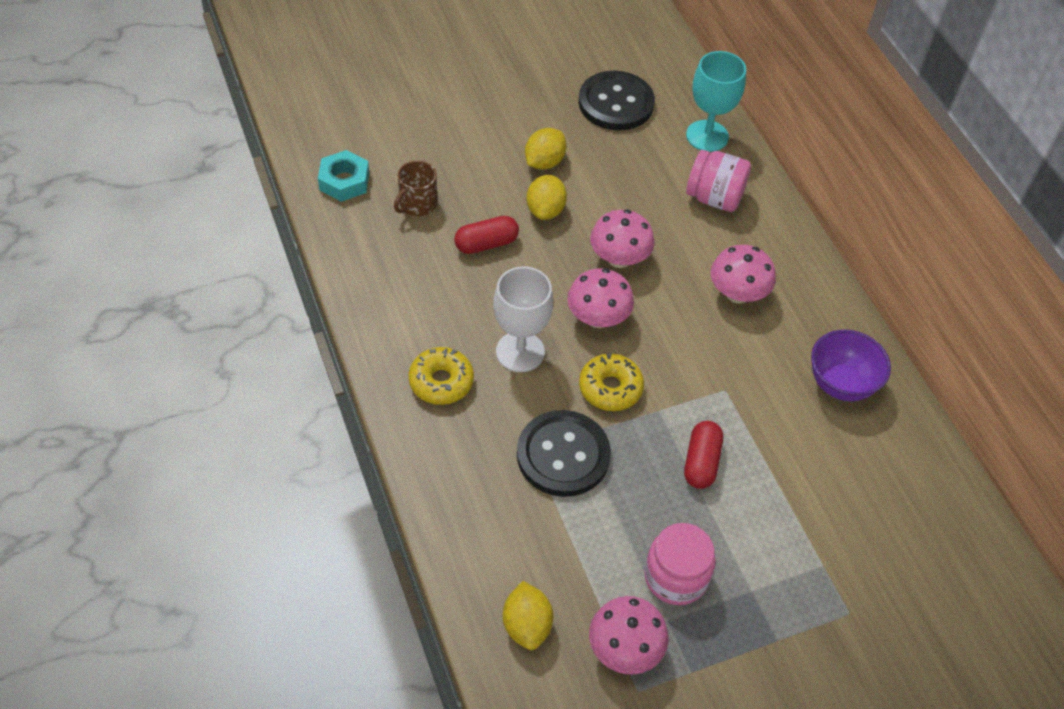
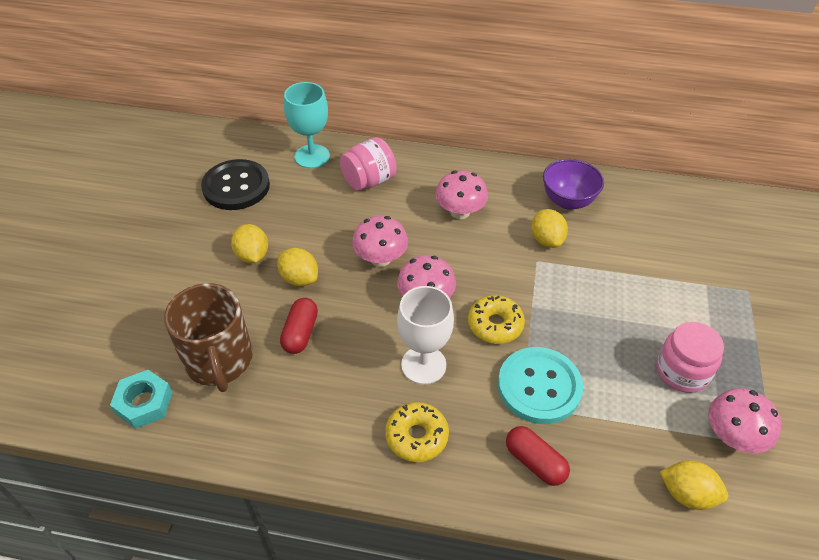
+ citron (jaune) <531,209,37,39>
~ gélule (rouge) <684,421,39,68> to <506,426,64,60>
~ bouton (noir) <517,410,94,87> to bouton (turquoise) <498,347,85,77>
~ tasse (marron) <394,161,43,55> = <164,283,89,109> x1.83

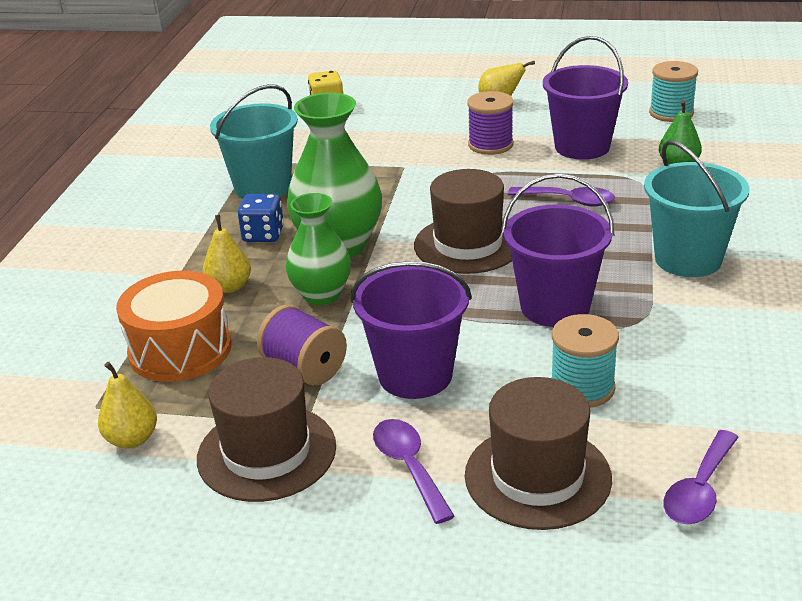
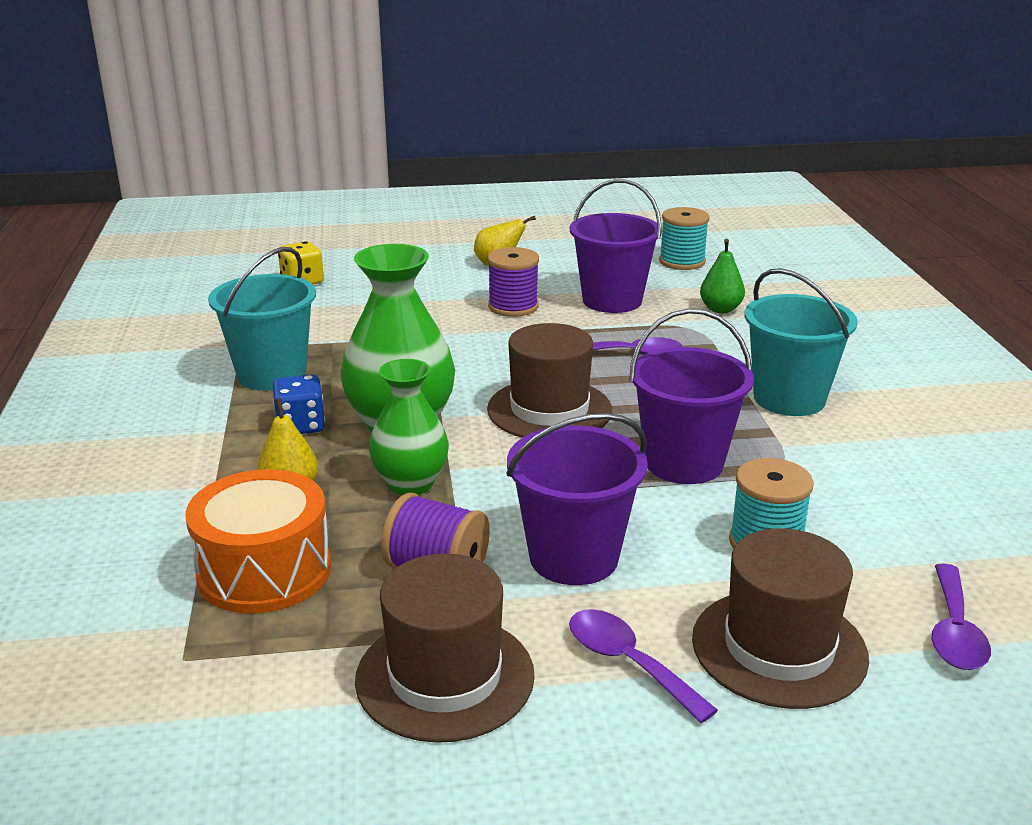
- poire (jaune) <98,362,59,86>

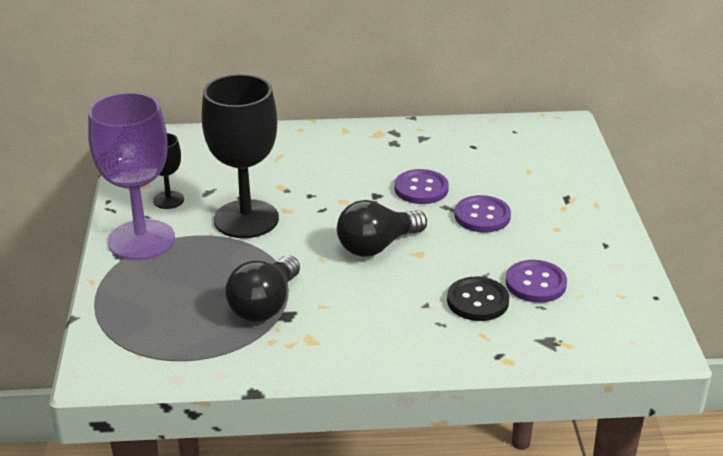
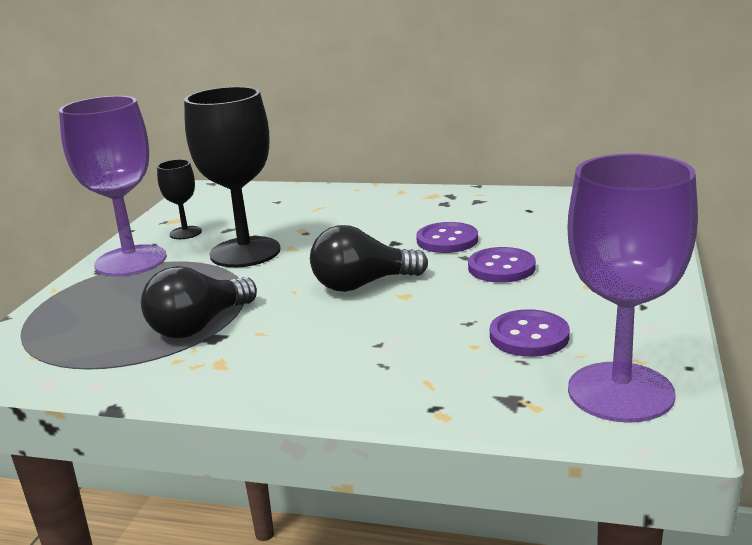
- bouton (noir) <447,277,62,44>
+ verre à pied (violet) <567,153,131,270>

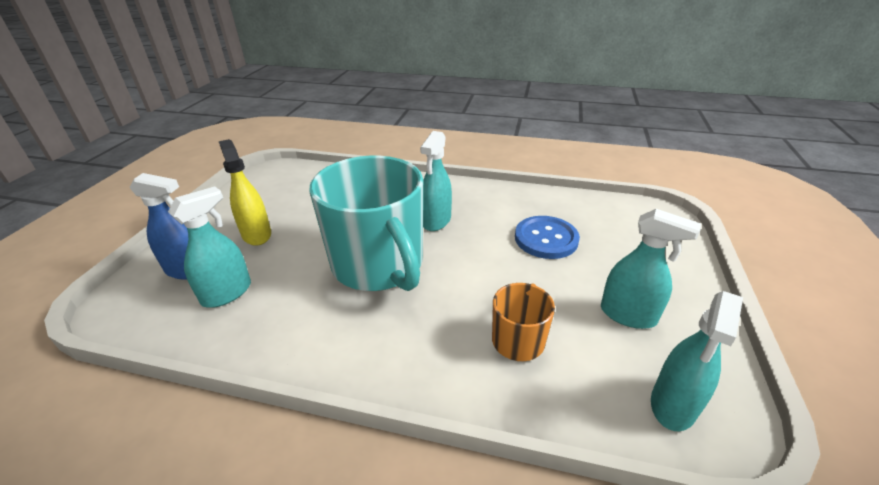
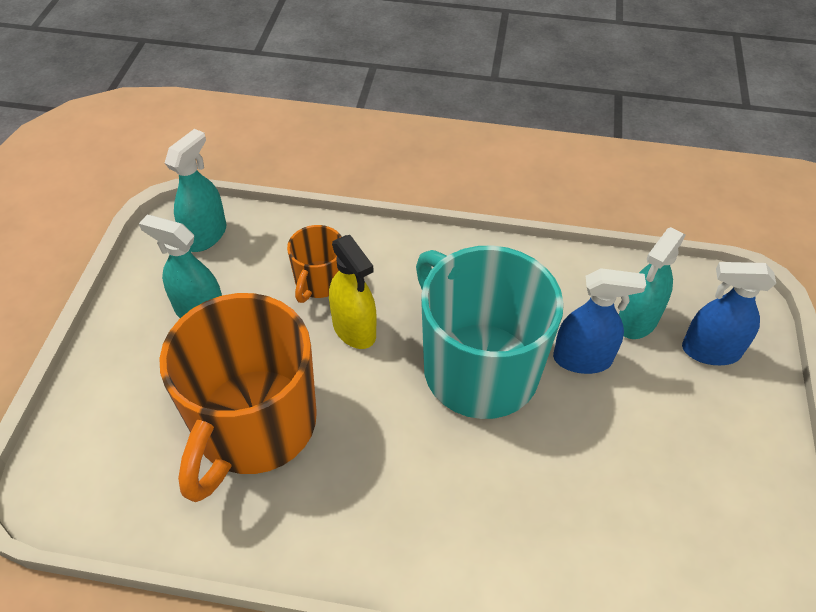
- vaporisateur (turquoise) <420,131,32,100>
+ vaporisateur (bleu) <553,268,93,106>
~ vaporisateur (jaune) <219,139,52,107> to <329,235,48,114>
~ bouton (bleu) <515,216,65,43> to tasse (orange) <160,293,157,209>

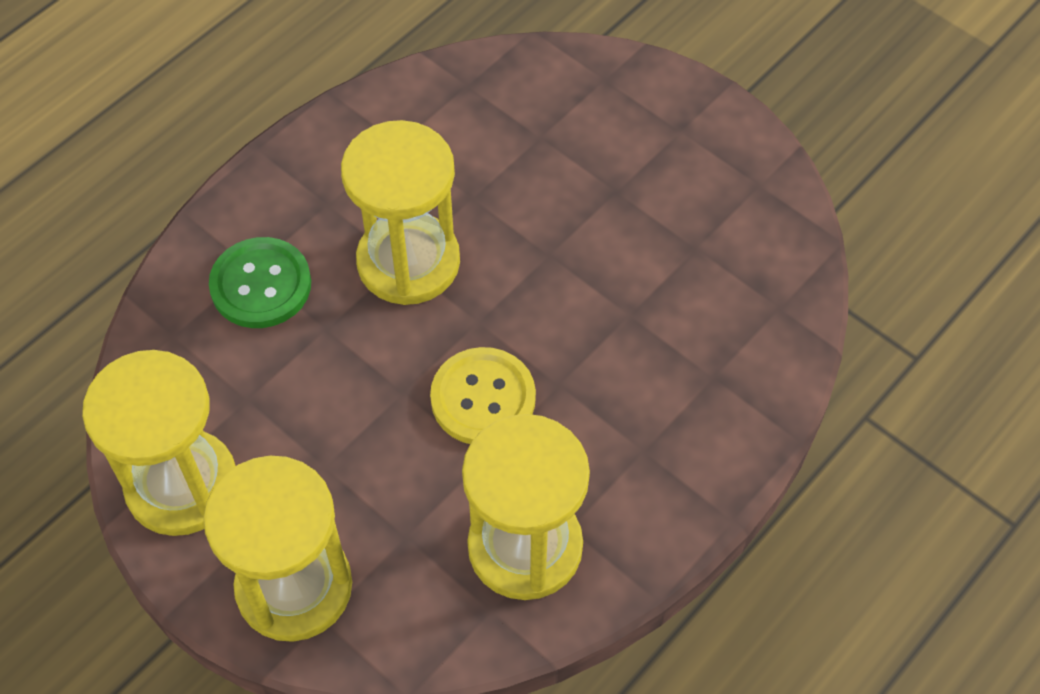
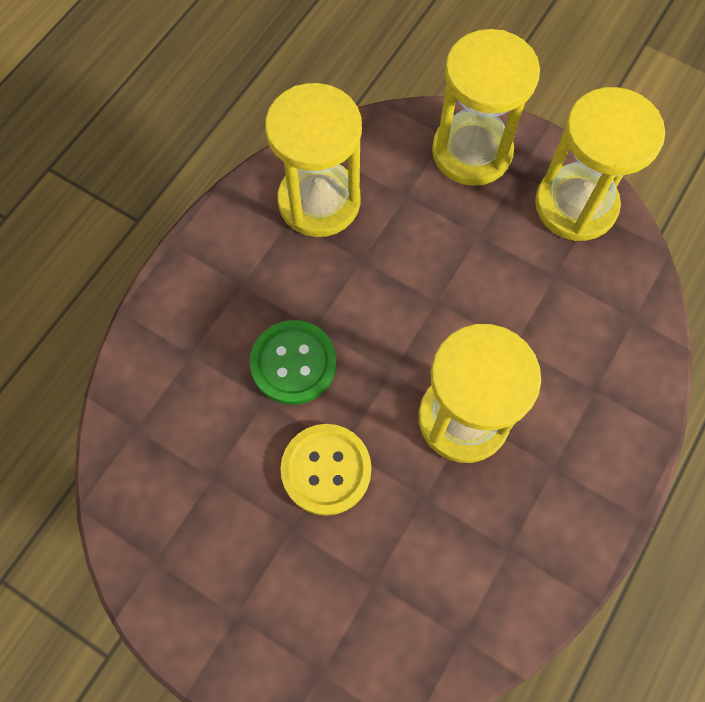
~ bouton (vert) <209,237,102,91> to <250,320,87,85>
~ bouton (jaune) <430,347,106,97> to <281,424,91,92>

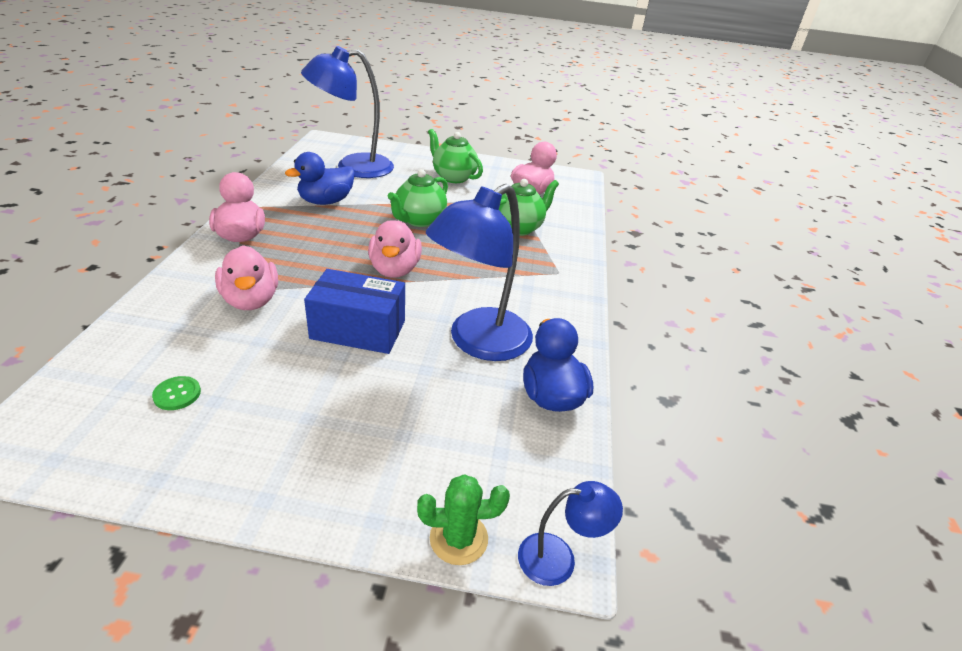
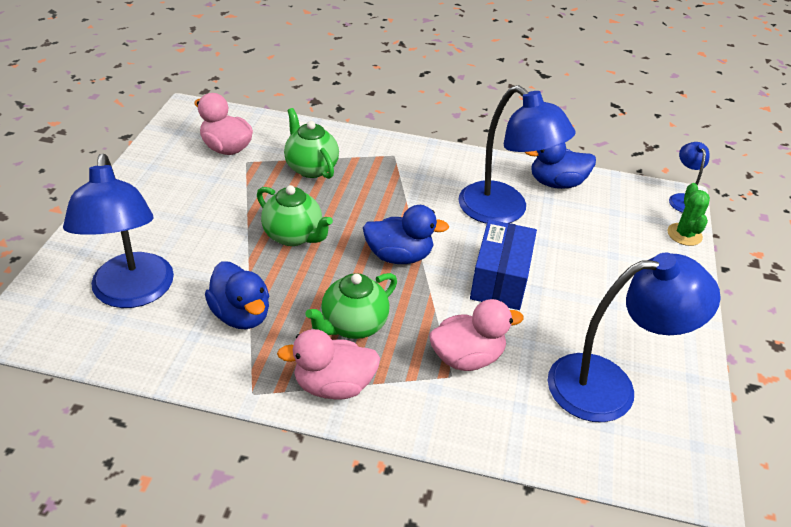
~ théière (vert) <428,129,55,54> to <305,273,92,66>
~ bouton (vert) <152,376,49,34> to lampe (bleu) <548,253,173,169>
~ canard (rose) <368,220,54,58> to canard (bleu) <363,205,86,59>

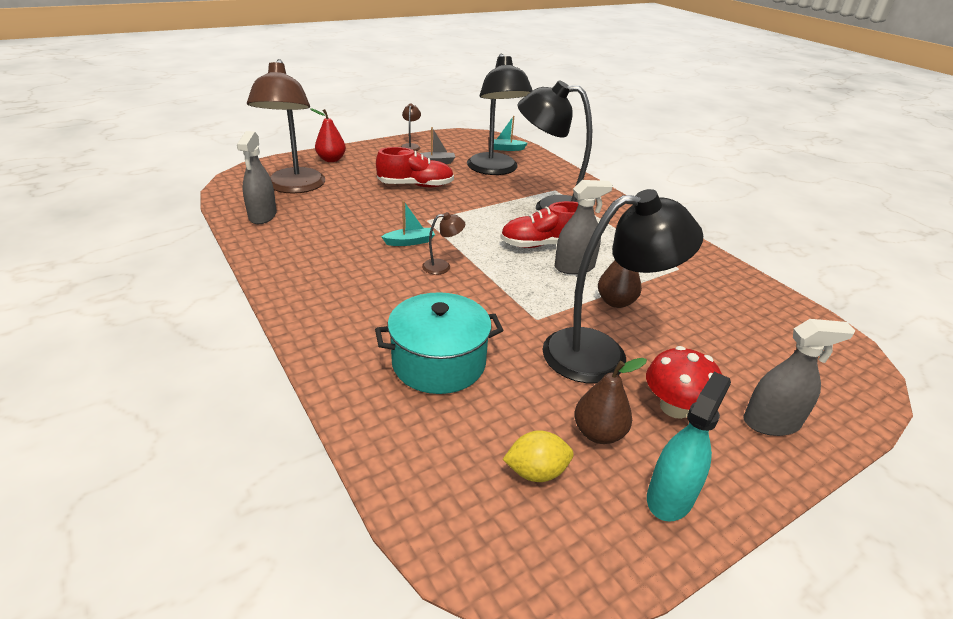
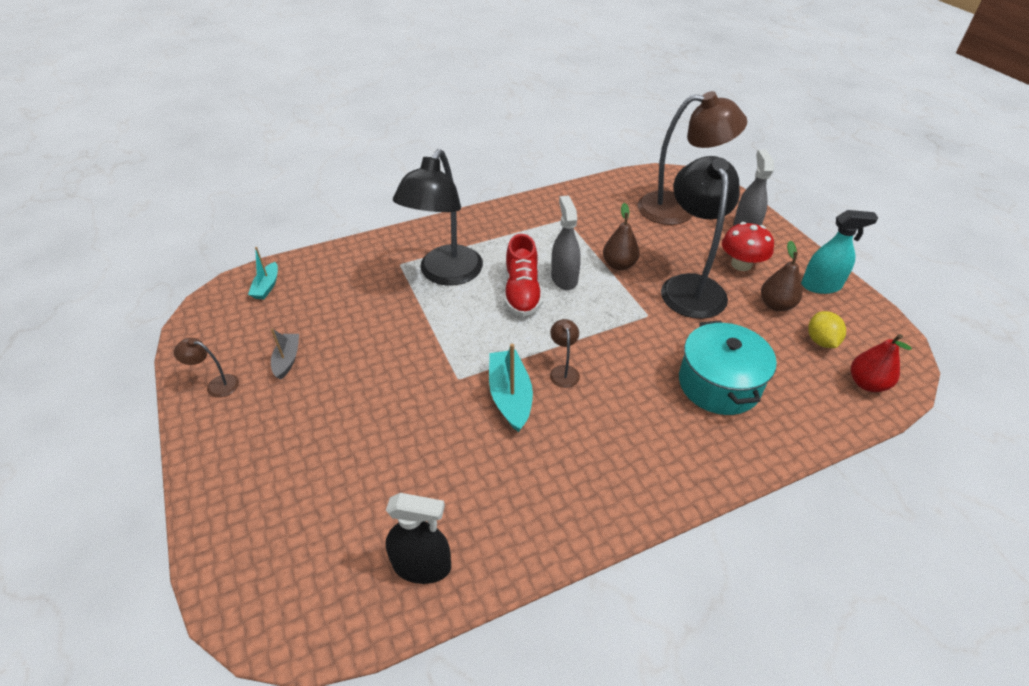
- chaussure (rouge) <376,147,78,40>
- lampe (noir) <467,53,66,122>
~ lampe (marron) <247,59,78,135> to <638,91,109,134>
~ poire (rouge) <310,108,36,54> to <851,334,61,58>
~ vaporisateur (gris) <237,131,40,93> to vaporisateur (noir) <385,493,66,91>
~ vaporisateur (turquoise) <647,372,84,150> = <801,210,77,84> 135 degrees clockwise
~ bateau (turquoise) <381,201,54,45> = <489,343,44,89> x1.62

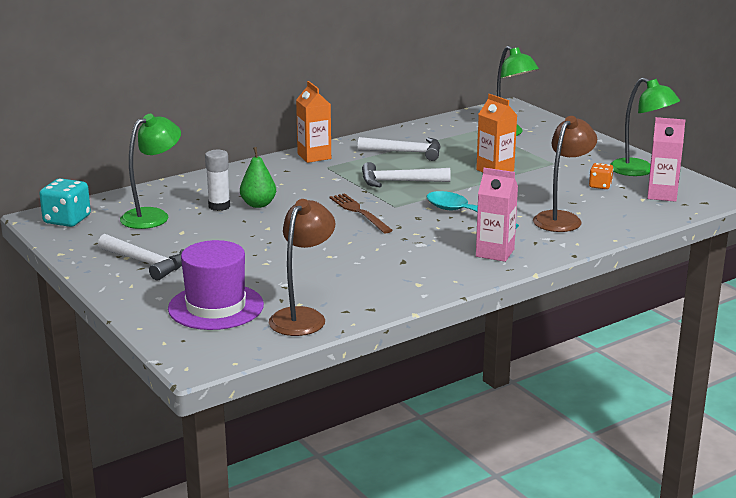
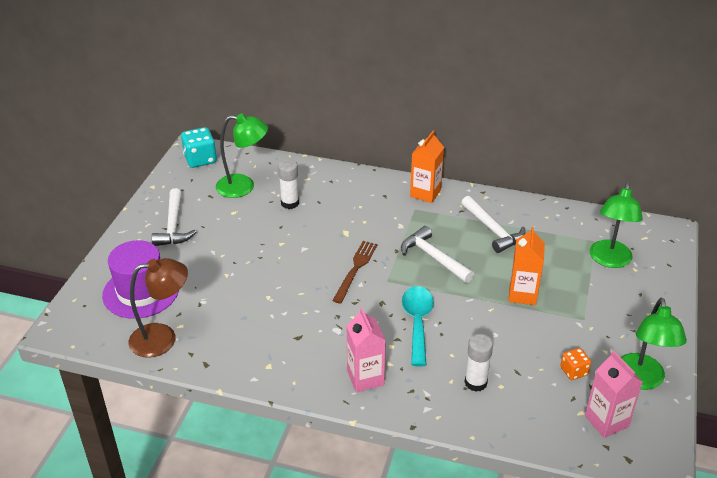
- poire (vert) <240,147,36,61>
~ lampe (marron) <533,116,64,116> to bâton de colle (blanc) <465,334,28,57>

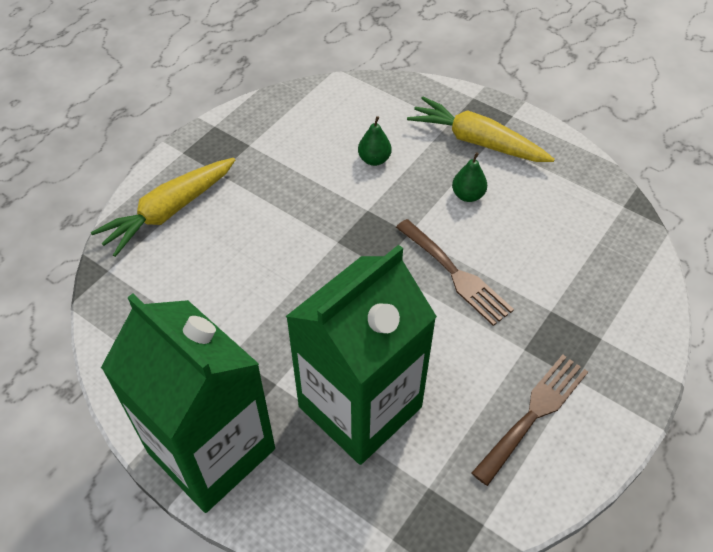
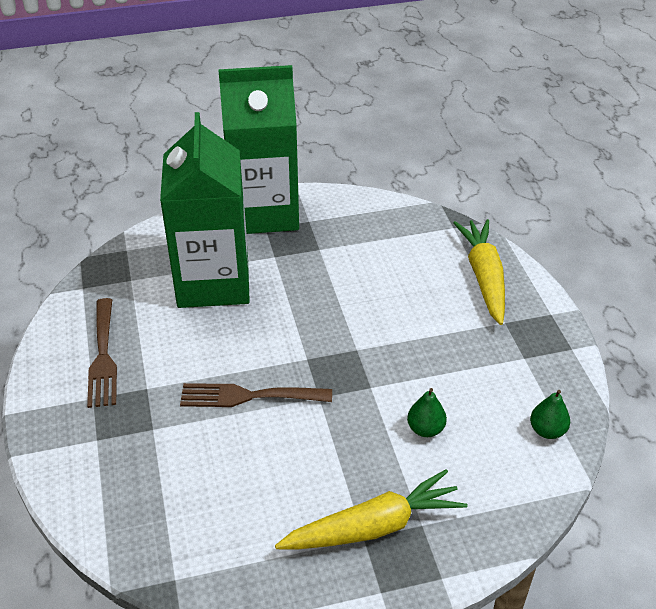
~ poire (vert) <452,152,35,50> to <530,390,40,49>

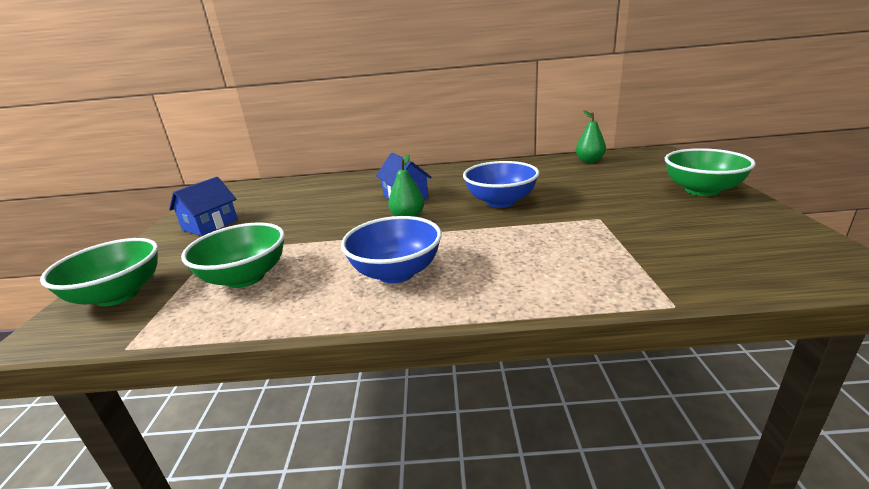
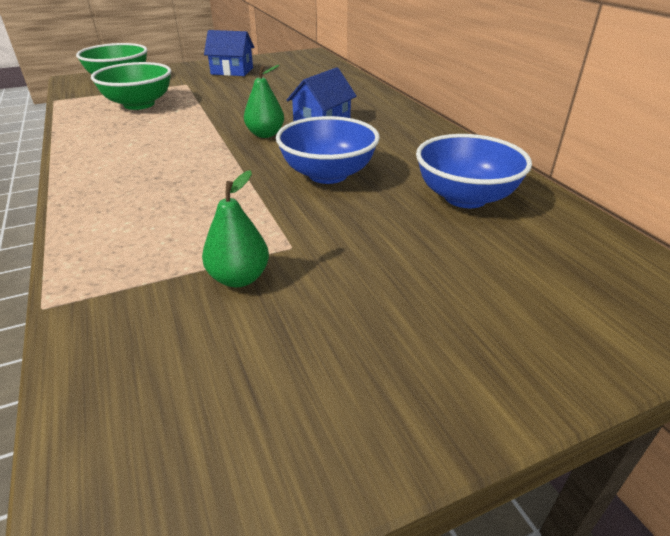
- bol (vert) <665,148,91,48>
~ bol (bleu) <341,216,101,67> to <416,134,116,74>
~ poire (vert) <576,110,30,53> to <202,170,67,117>

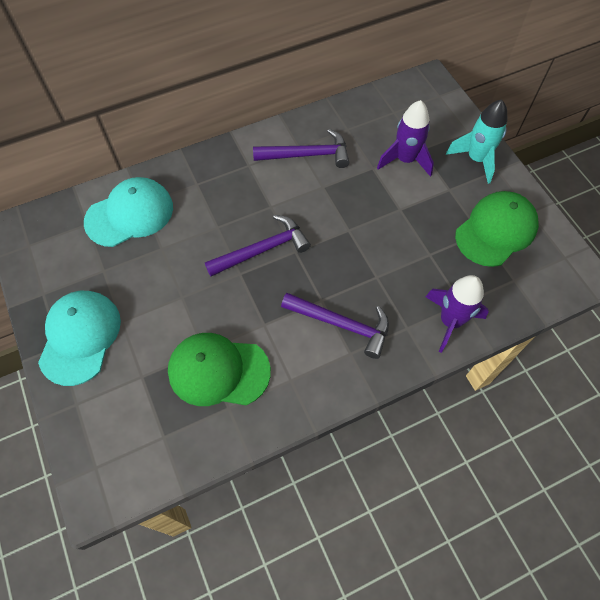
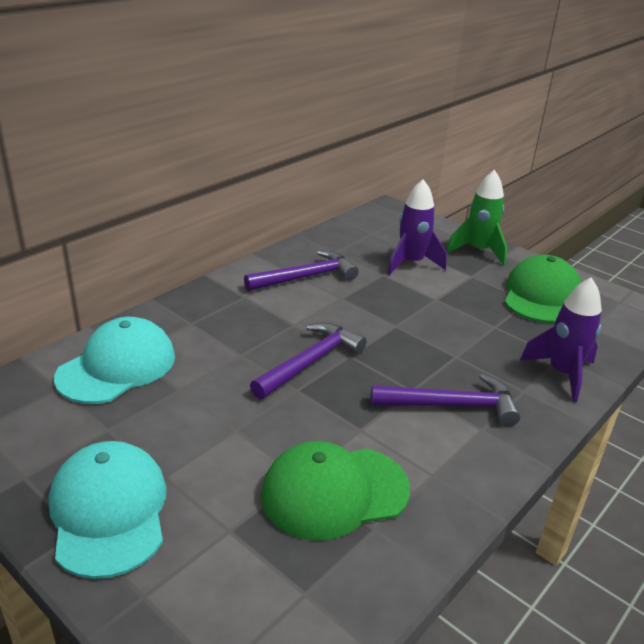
~ fusée (turquoise) <446,99,62,85> to fusée (vert) <446,170,61,95>

